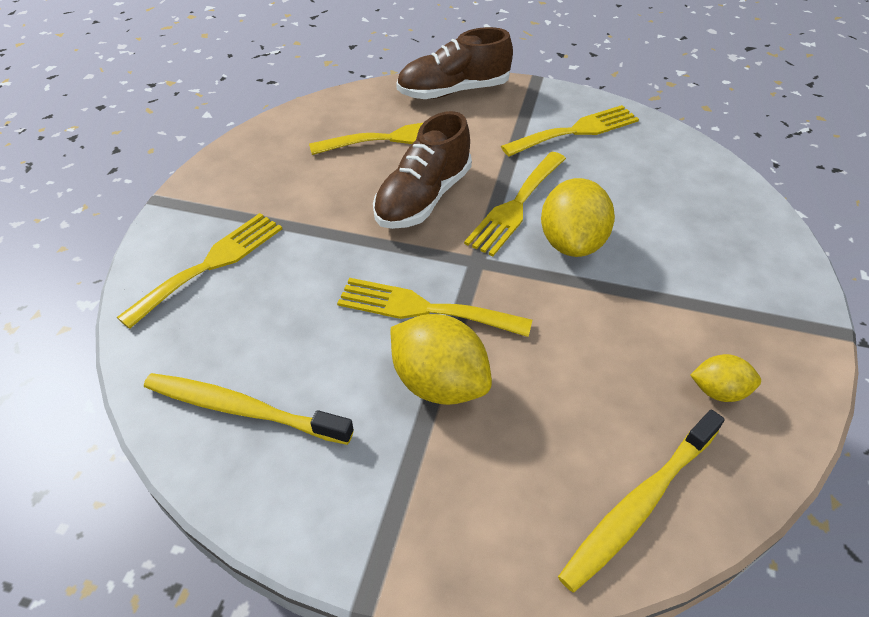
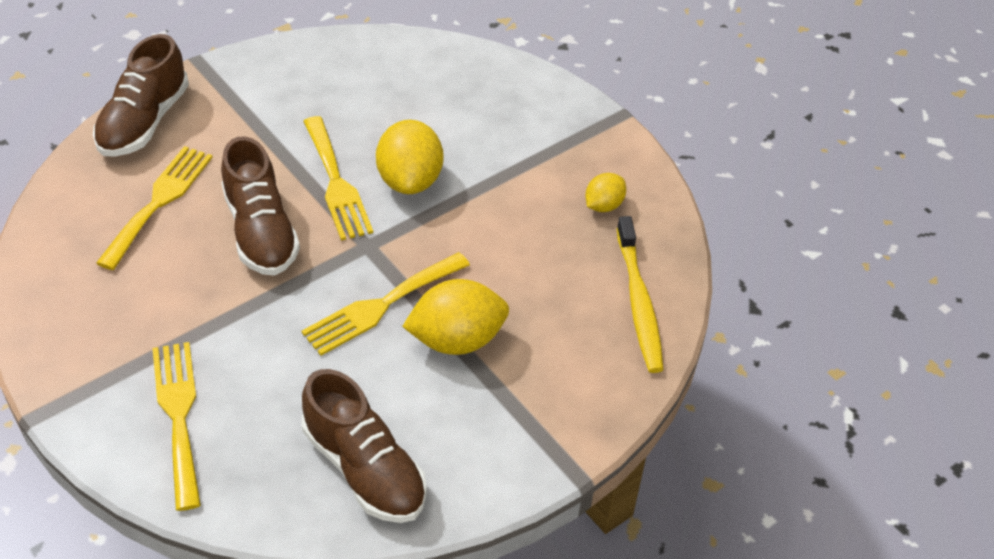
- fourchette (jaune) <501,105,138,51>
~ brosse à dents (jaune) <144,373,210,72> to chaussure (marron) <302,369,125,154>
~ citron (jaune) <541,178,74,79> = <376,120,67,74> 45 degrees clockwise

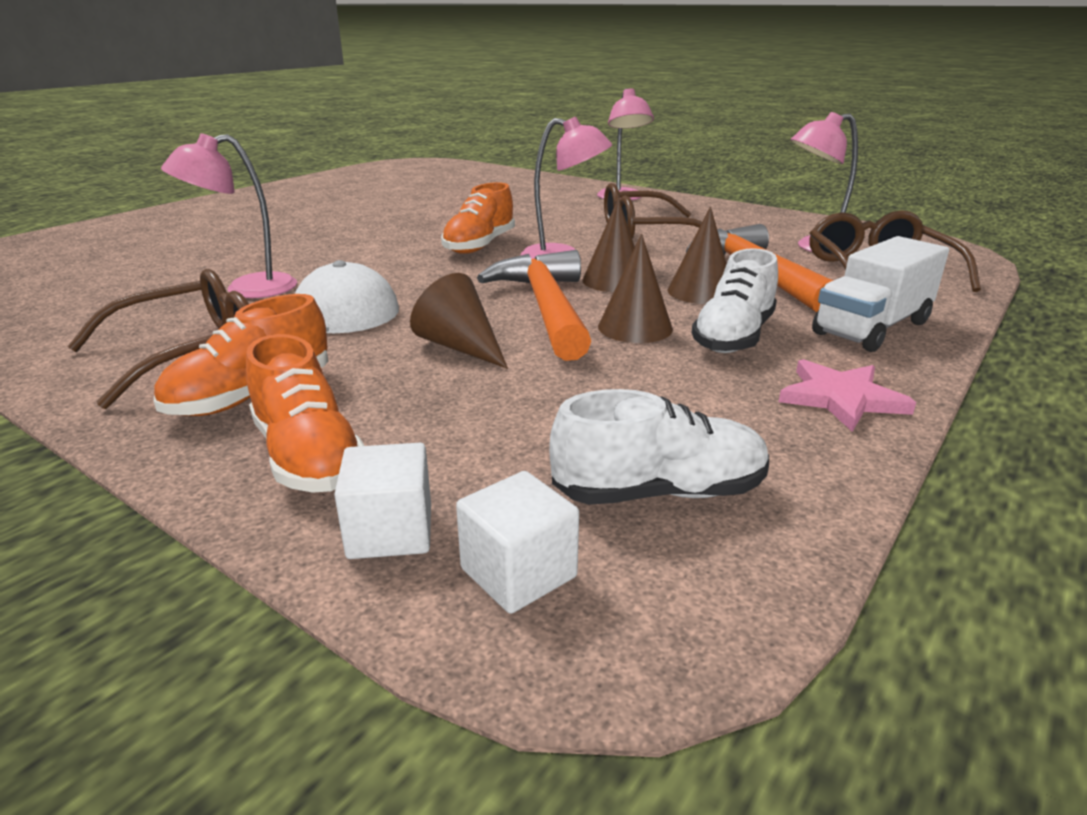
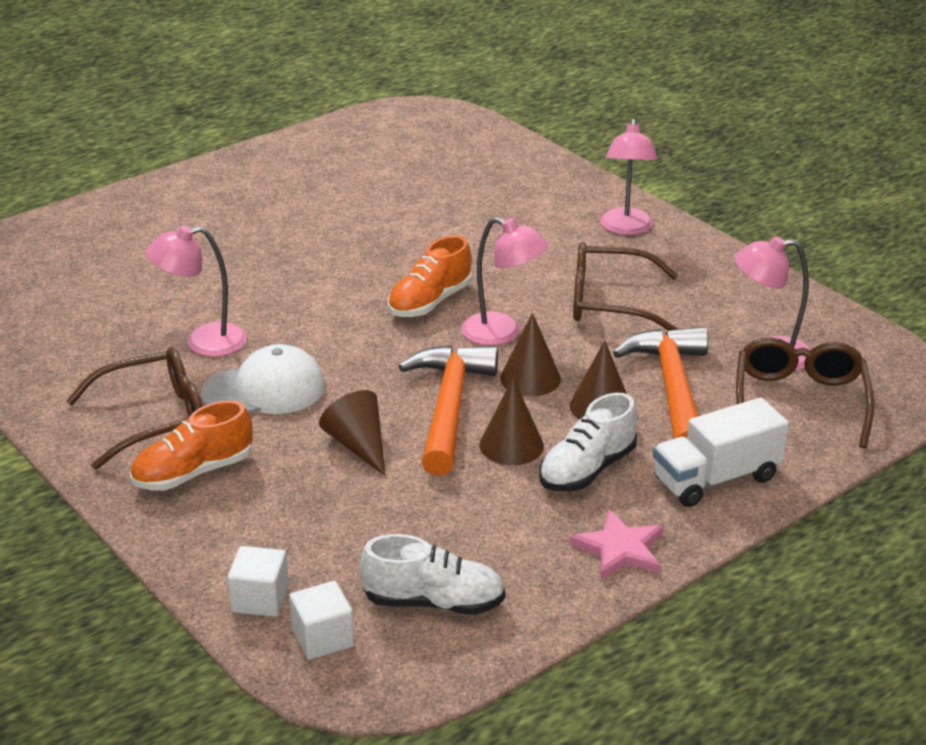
- chaussure (orange) <246,334,119,159>

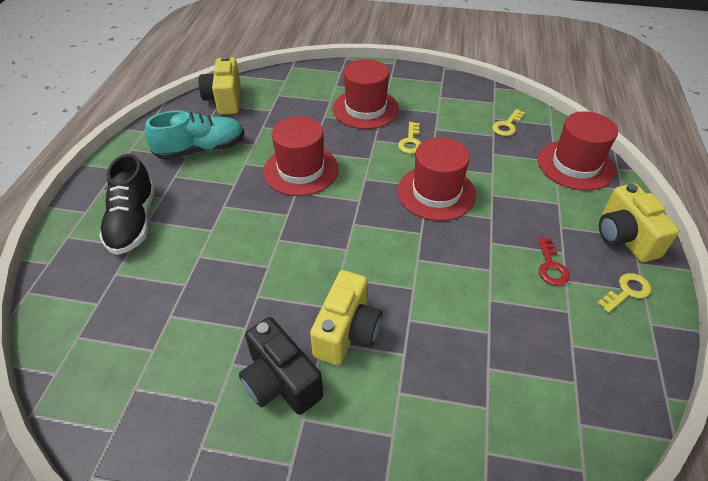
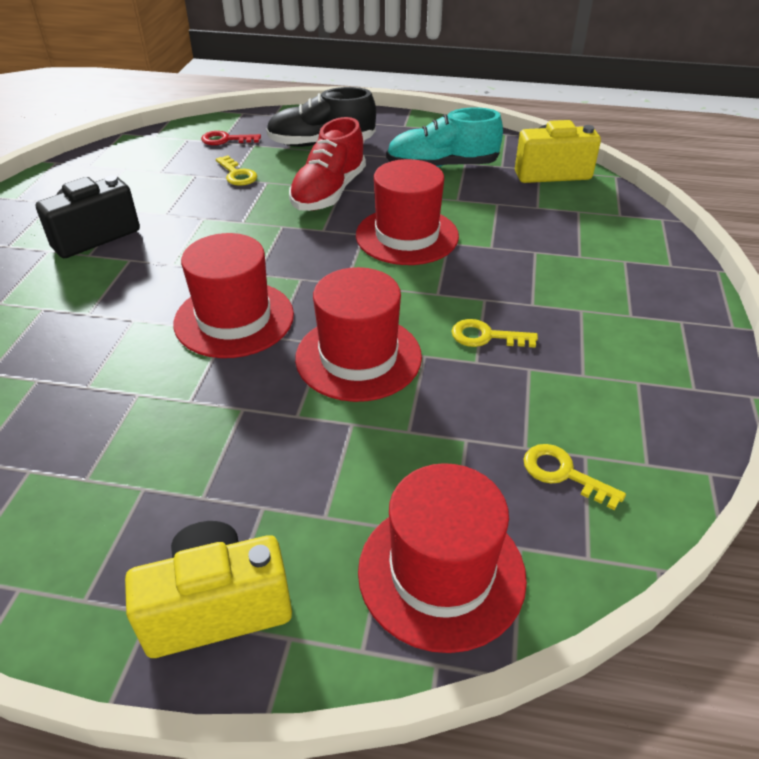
- appareil photo (jaune) <310,270,72,95>
+ chaussure (rouge) <289,117,77,94>
~ chapeau (rouge) <333,59,66,70> to <173,233,121,125>
~ clé (rouge) <538,237,32,49> to <201,131,60,14>
~ clé (jaune) <598,273,53,40> to <216,155,41,31>
~ chaussure (turquoise) <145,110,100,50> = <386,108,117,60> 105 degrees clockwise

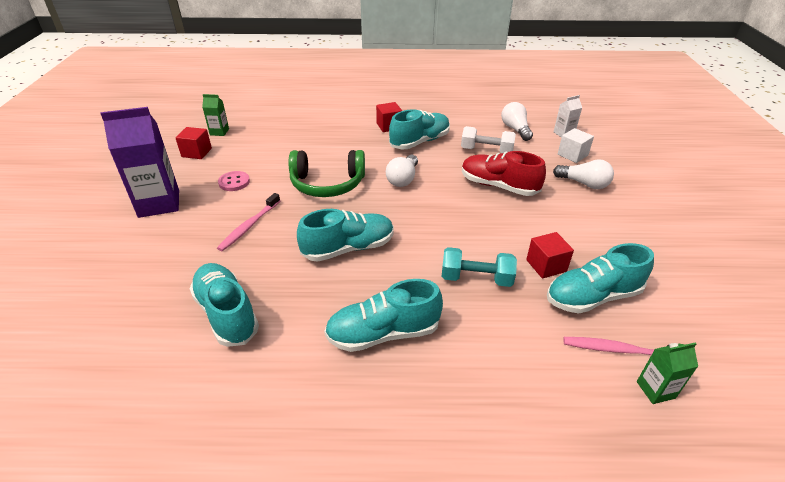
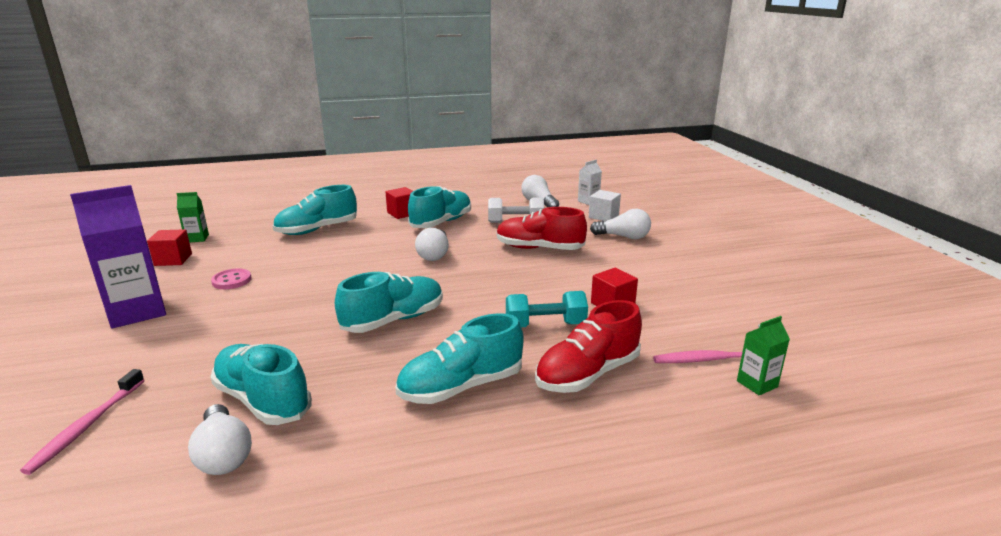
- casque audio (vert) <289,150,76,47>
+ ampoule (blanc) <188,404,64,71>
+ chaussure (rouge) <535,300,107,93>
~ brosse à dents (rose) <217,193,63,58> to <20,369,125,106>
~ chaussure (turquoise) <547,243,107,70> to <273,185,84,50>

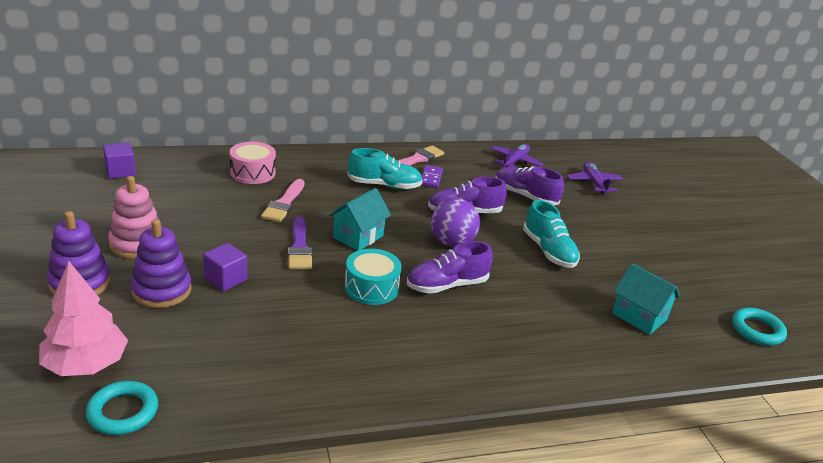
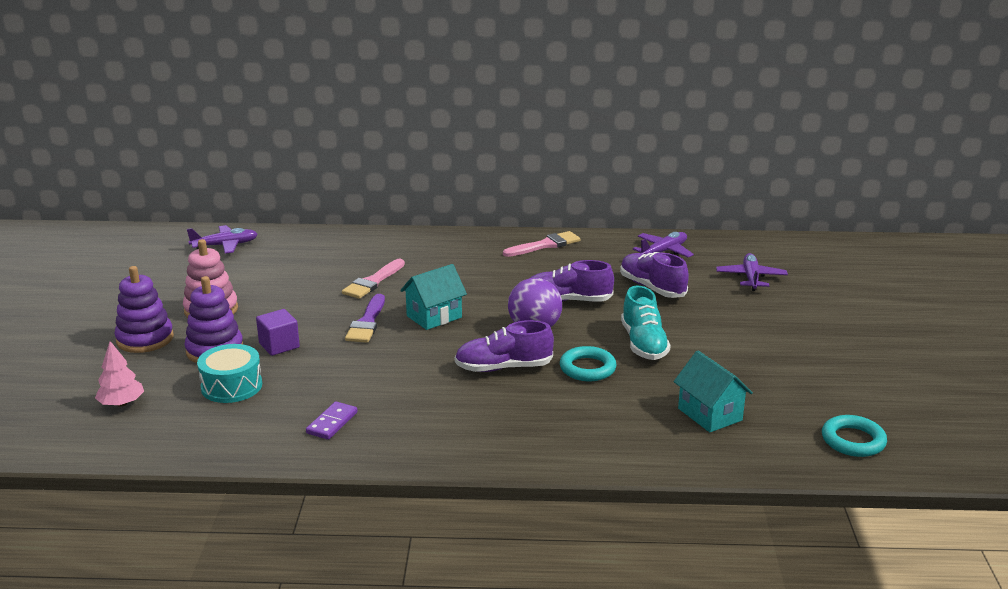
- tambour (rose) <230,142,46,42>
- chaussure (turquoise) <347,148,76,42>
~ anneau (turquoise) <86,381,72,54> to <560,346,57,35>
~ tambour (turquoise) <344,249,57,56> to <197,344,65,59>
~ domino (violet) <422,165,21,23> to <306,401,52,39>
~ cube (violet) <103,143,33,36> to avion (violet) <187,225,71,29>
~ arbre (rose) <39,261,89,115> = <95,341,49,66> x0.61

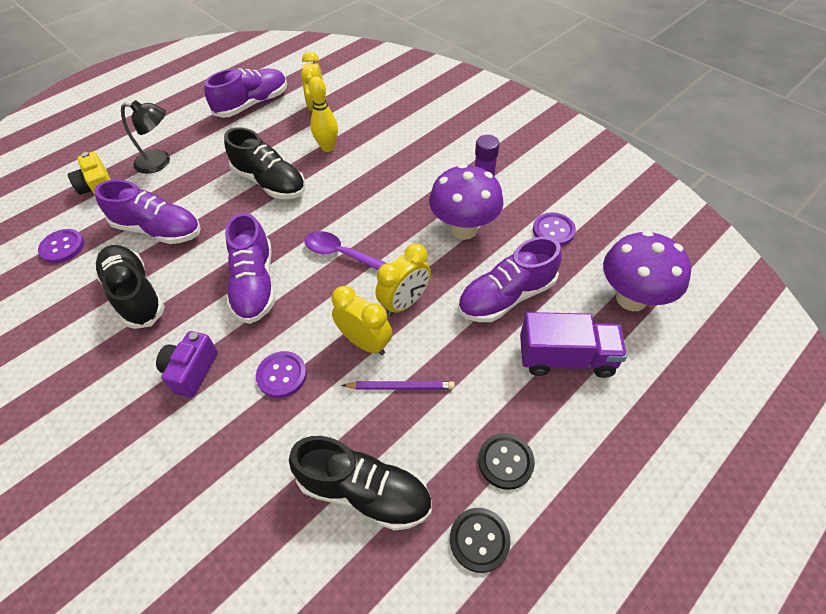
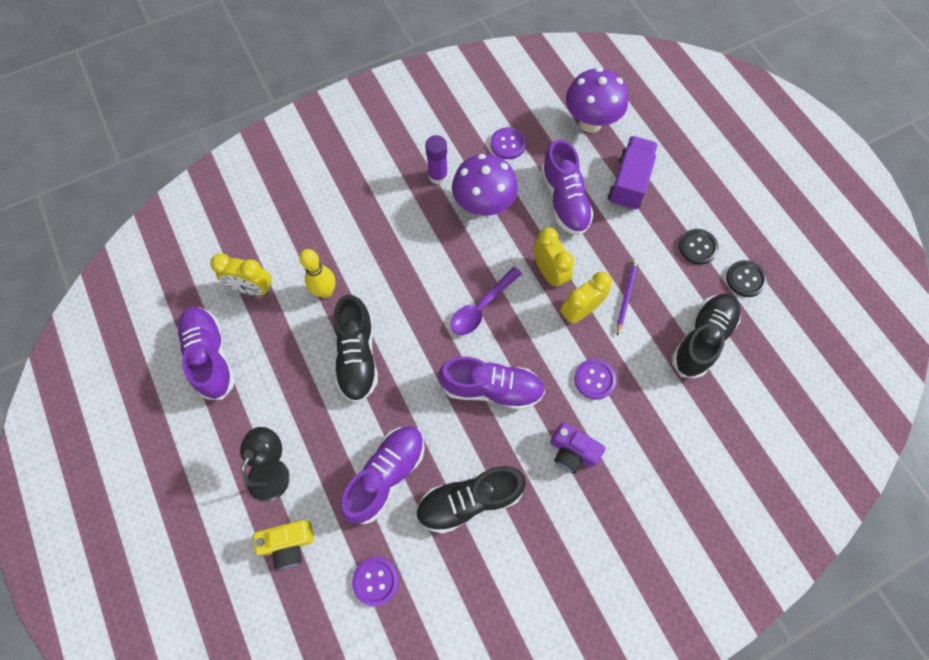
~ chaussure (noir) <224,127,82,72> = <333,295,45,108> 120 degrees clockwise

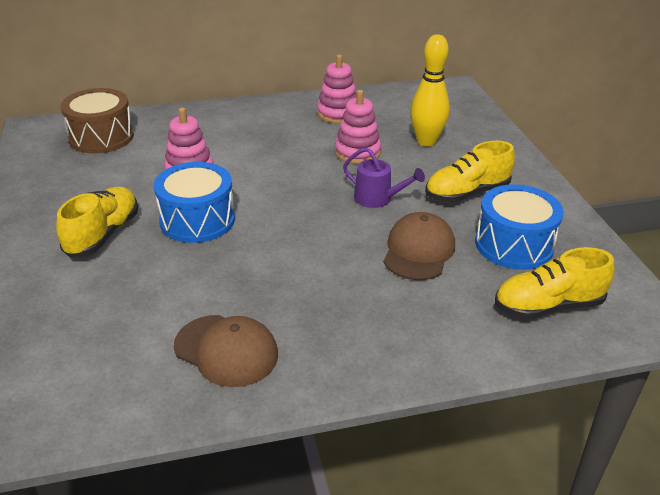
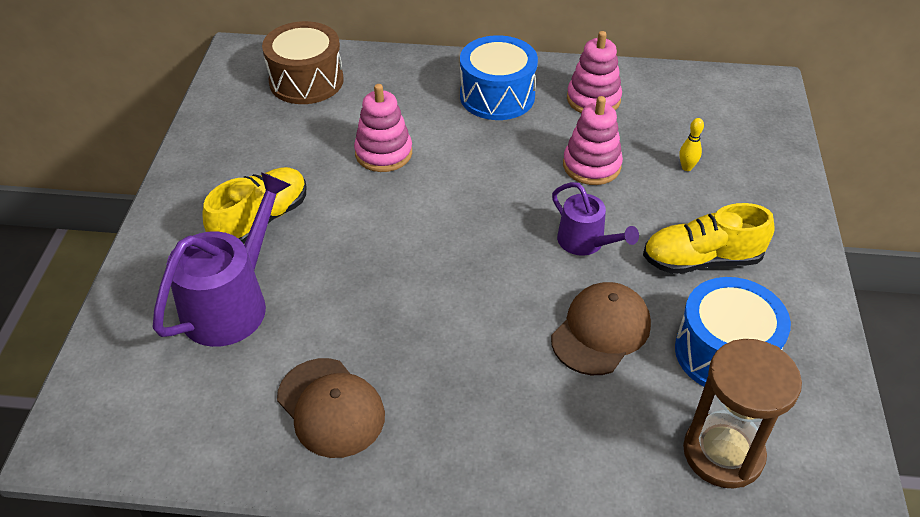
+ arrosoir (violet) <153,172,138,175>
~ tambour (bleu) <154,162,81,81> to <460,35,78,85>
~ chaussure (jaune) <495,247,120,72> to sablier (marron) <683,339,119,150>
~ quille (jaune) <410,34,40,113> = <679,118,25,53> x0.43

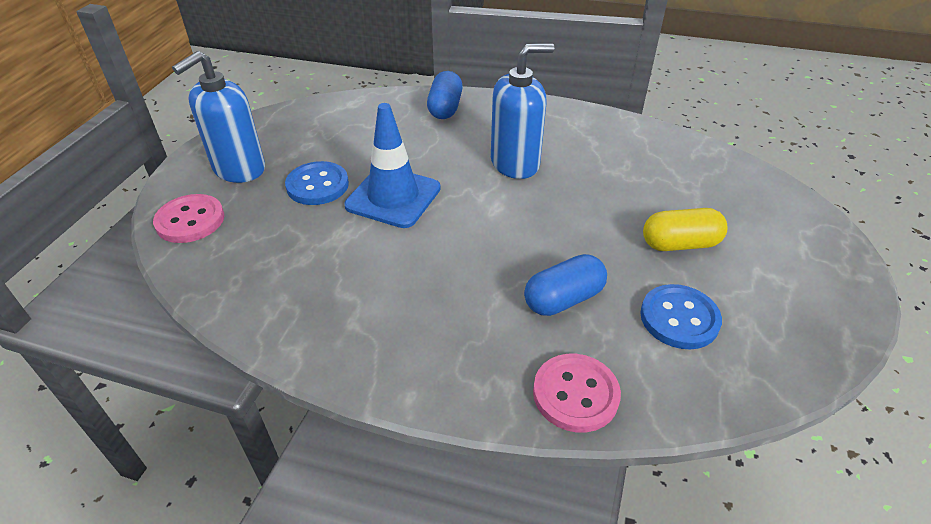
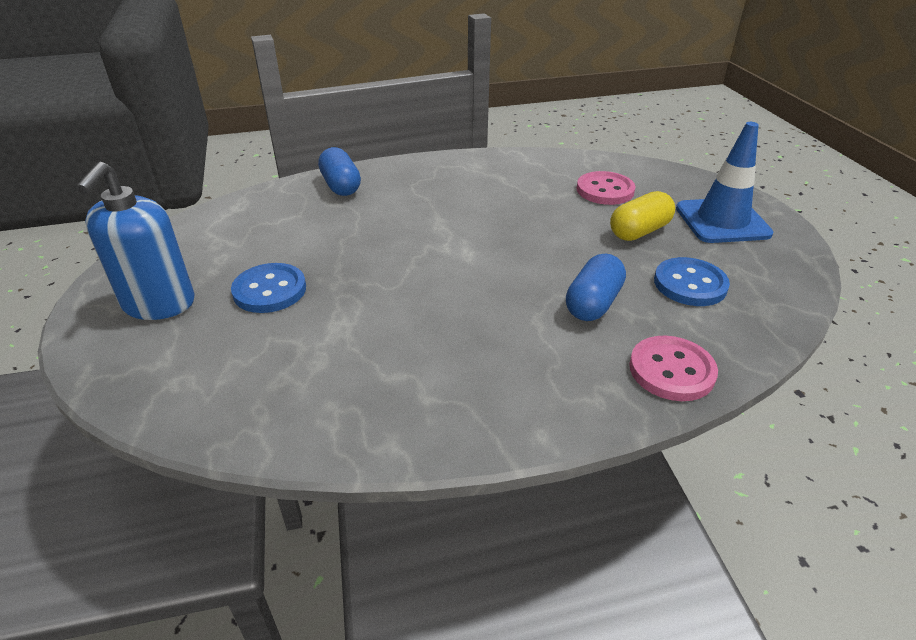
- distributeur de savon (bleu) <491,44,63,135>
~ bouton (rose) <153,194,71,49> to <577,171,58,34>
~ cône de chantier (bleu) <344,103,97,125> to <676,122,97,121>

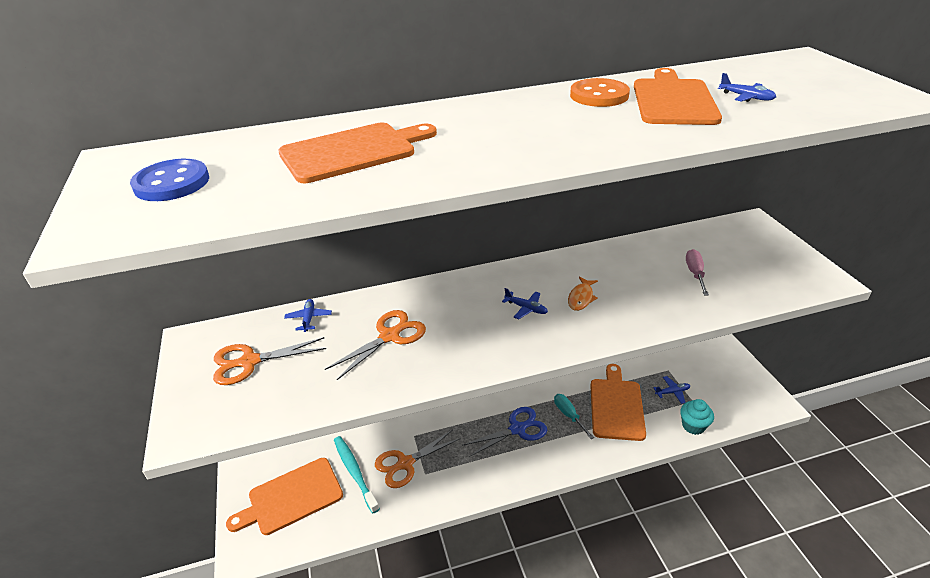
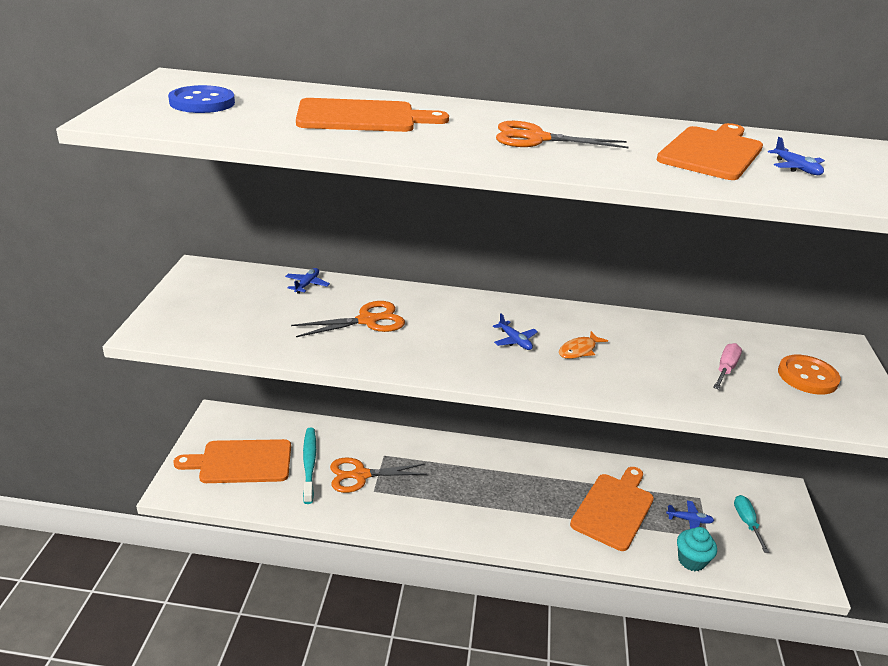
- ciseaux (bleu) <462,407,85,50>
~ ciseaux (orange) <213,337,113,48> to <496,121,133,27>
~ tournevis (turquoise) <554,394,40,45> to <734,495,35,58>
~ bouton (orange) <570,78,60,29> to <778,355,63,40>

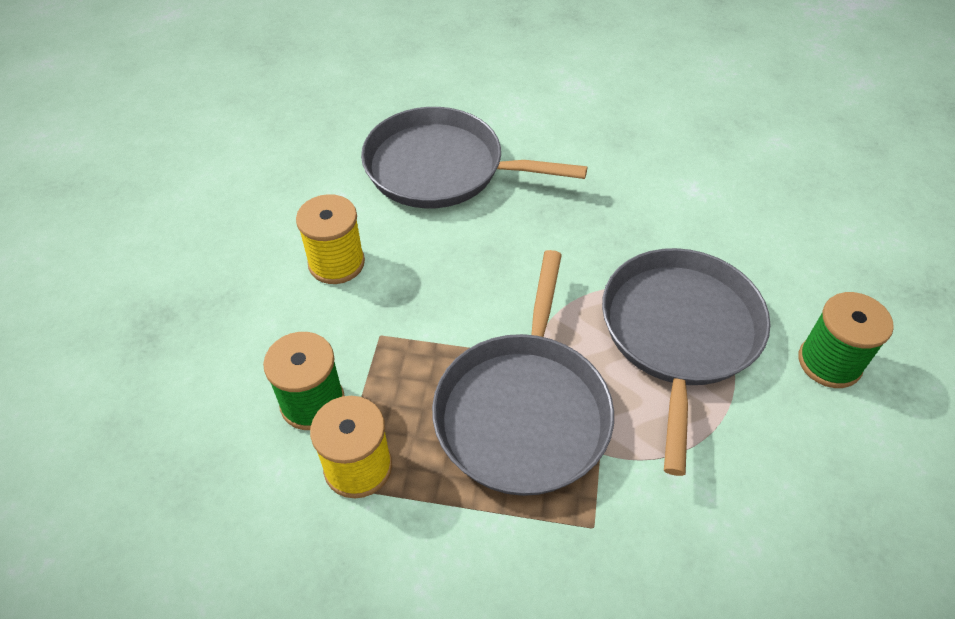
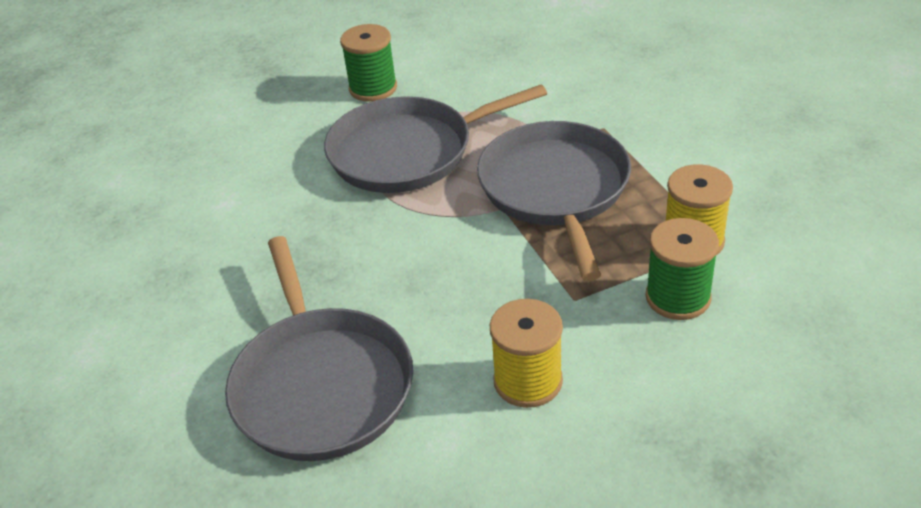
~ poêle (gris) <432,250,182,246> = <477,121,154,160> 75 degrees counterclockwise

